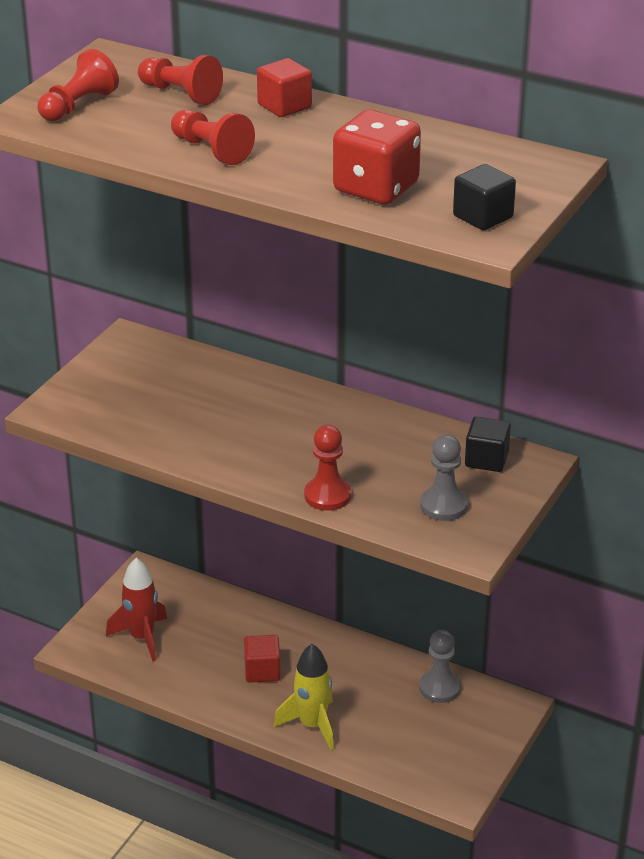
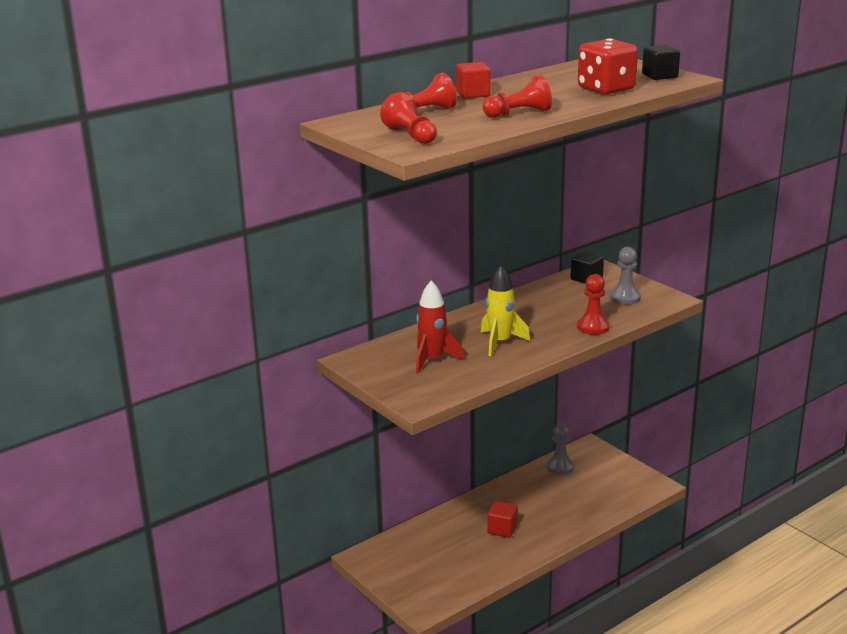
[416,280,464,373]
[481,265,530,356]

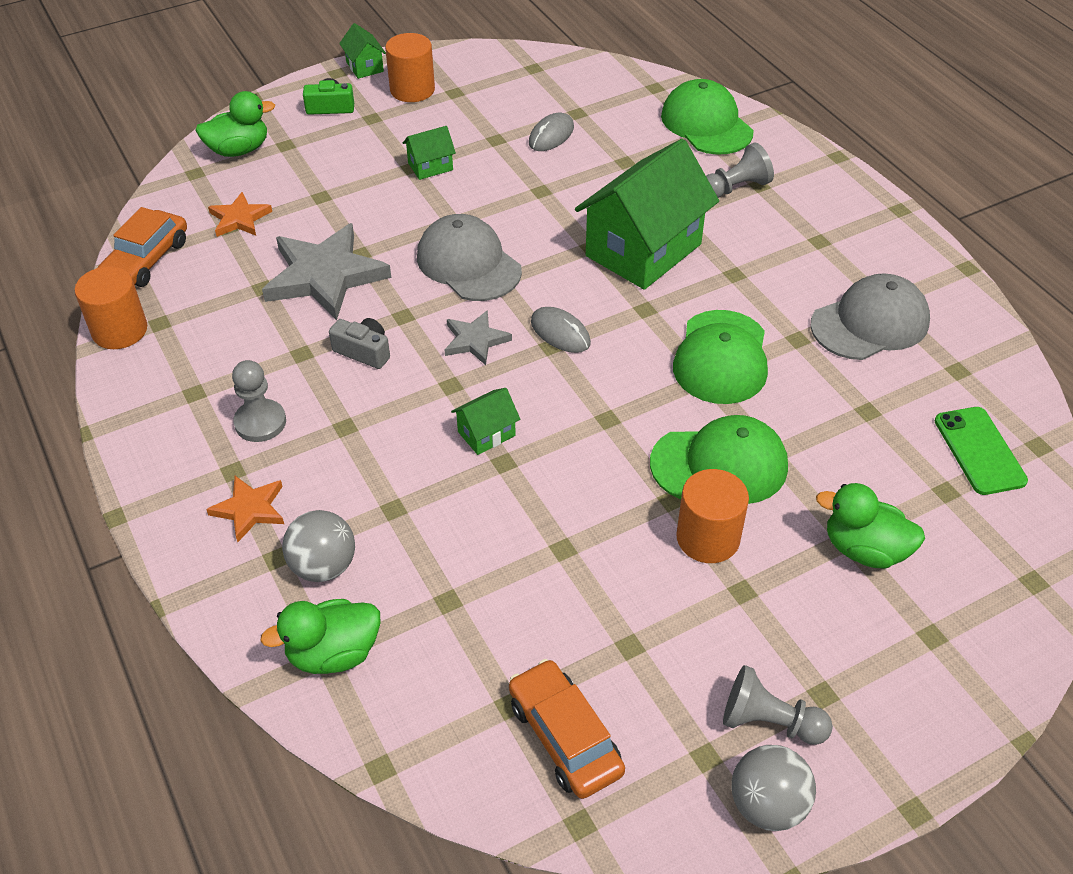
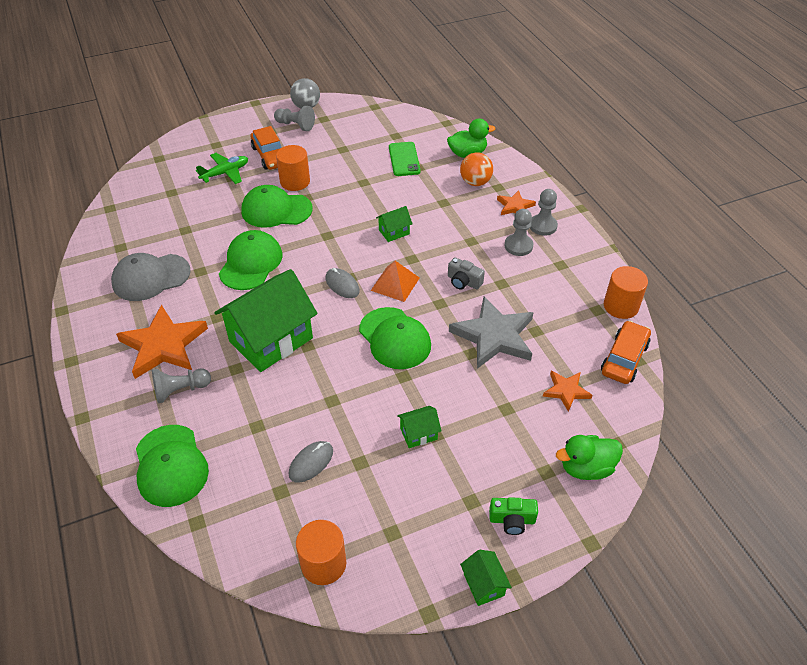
[460,153,493,186]
[296,520,346,585]
[359,307,431,369]
[371,261,419,302]
[250,126,282,170]
[196,153,248,184]
[389,142,421,176]
[116,305,208,379]
[530,189,558,236]

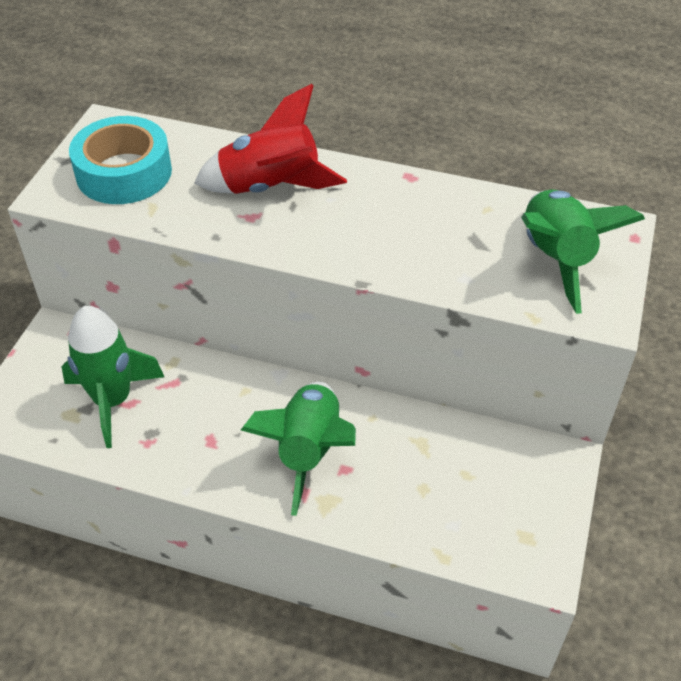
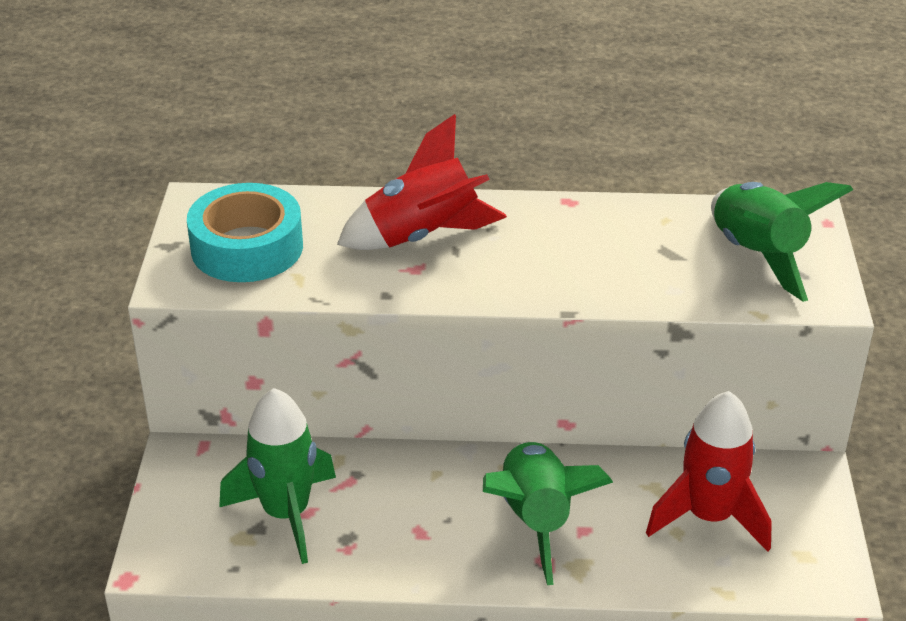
[646,391,772,552]

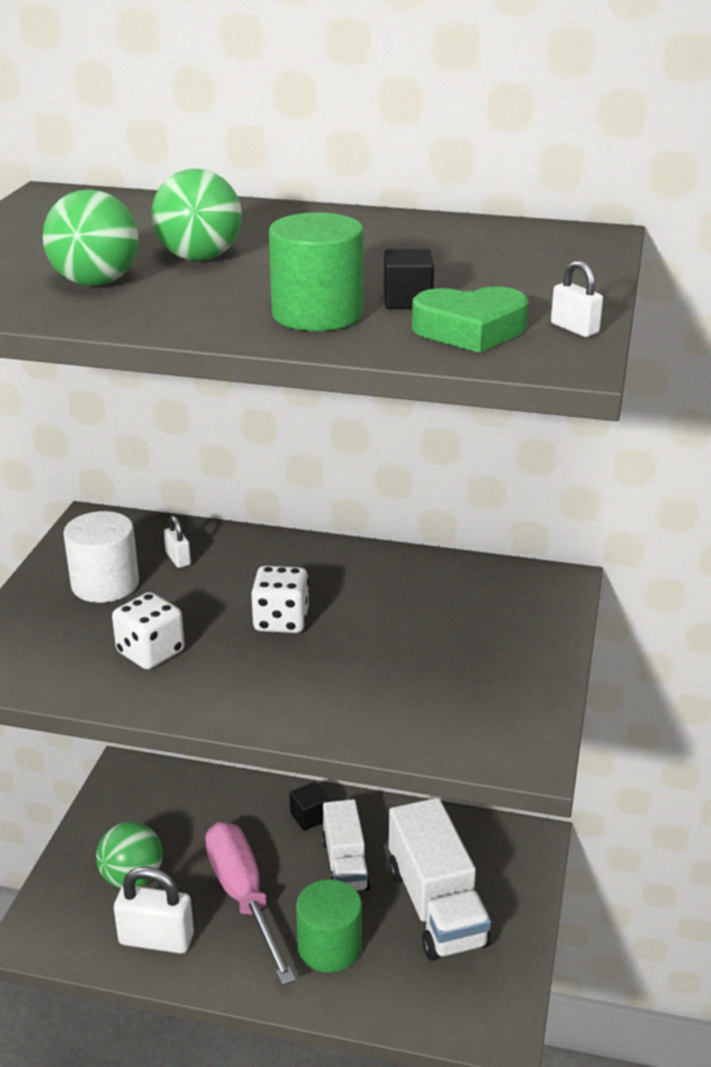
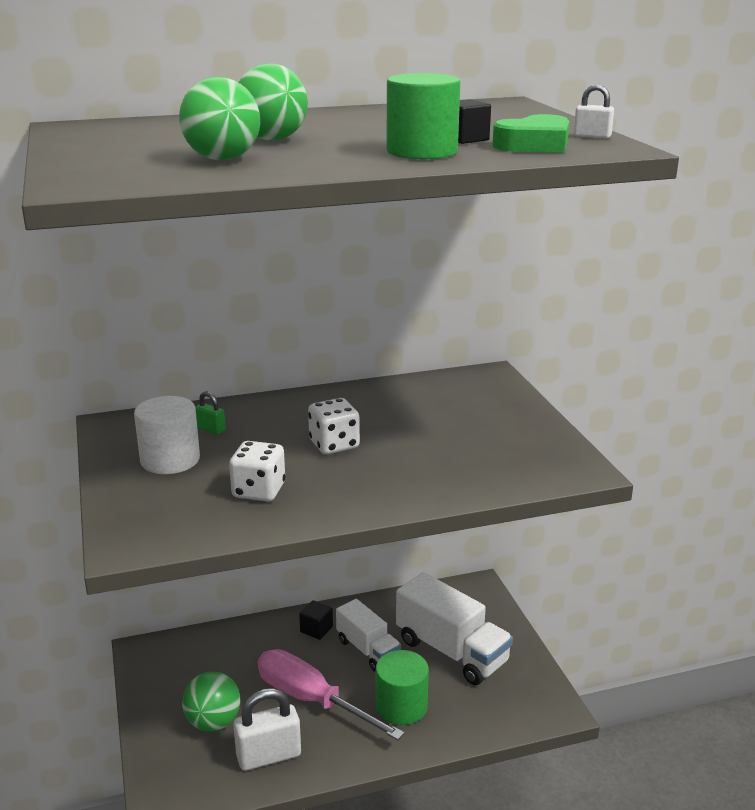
[195,391,226,434]

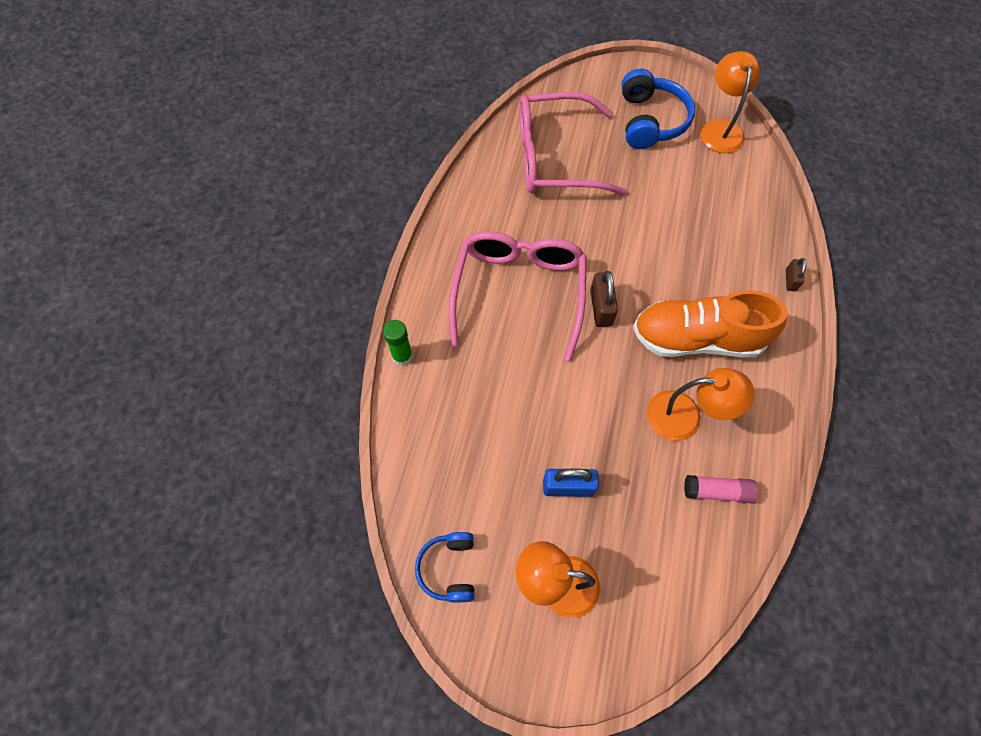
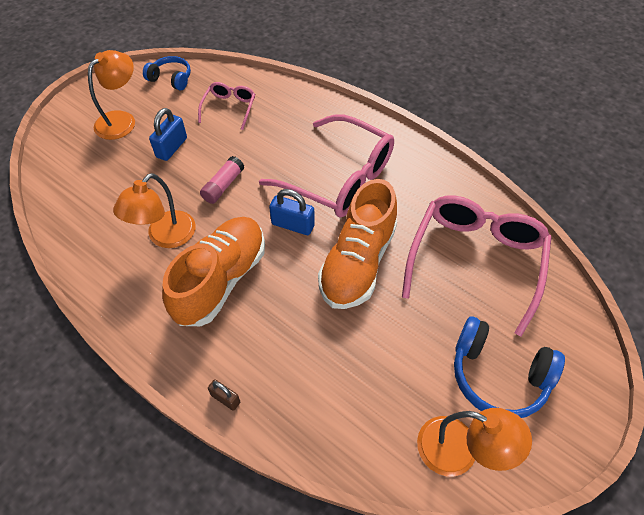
[383,320,413,366] (first image)
[269,189,315,235]
[200,156,244,204]
[198,82,255,130]
[318,179,397,309]

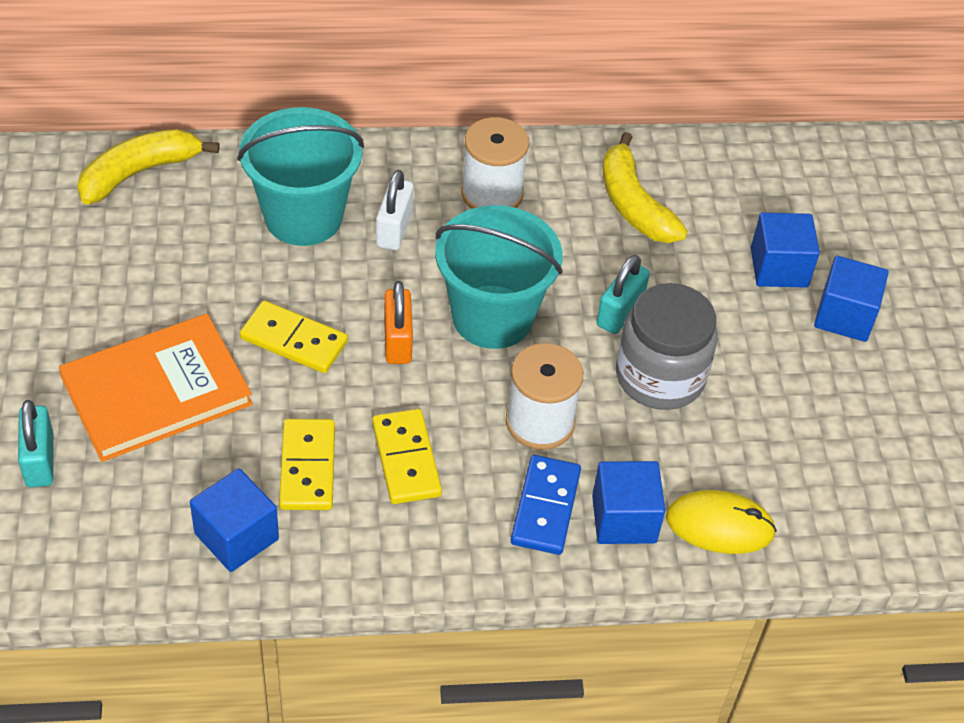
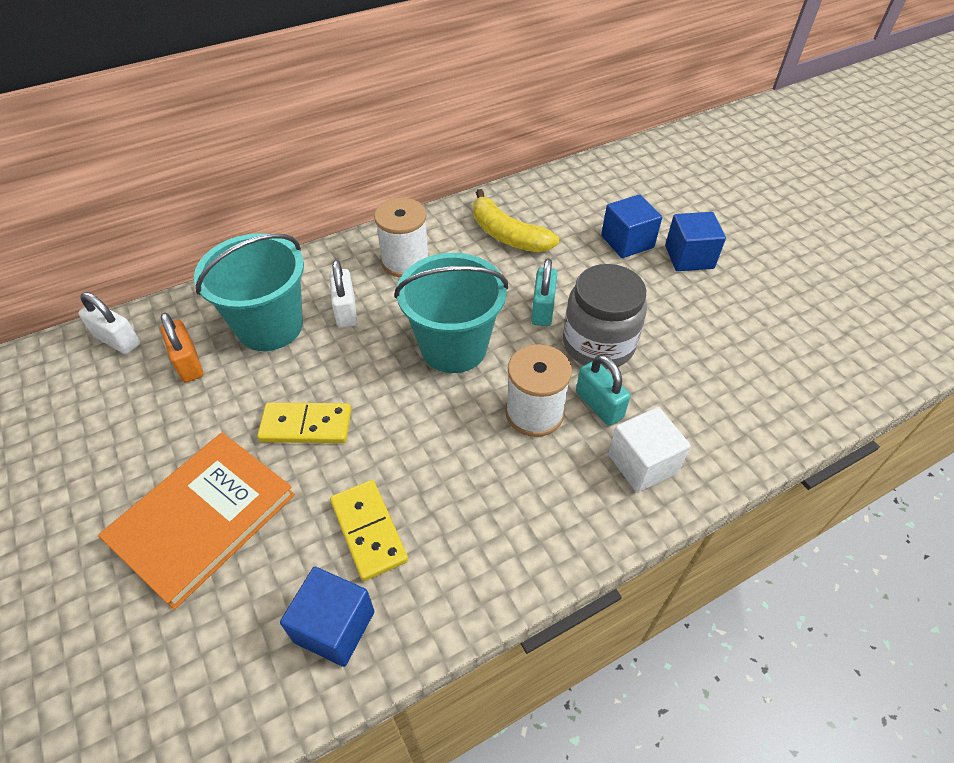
[576,355,630,426]
[78,292,140,354]
[372,409,442,504] (first image)
[161,313,203,383]
[511,455,581,555] (first image)
[608,407,691,493]
[666,490,777,554] (first image)

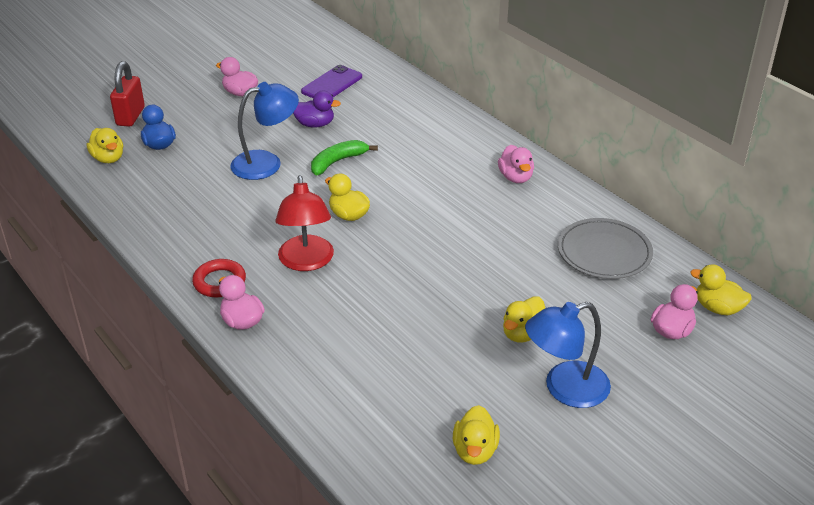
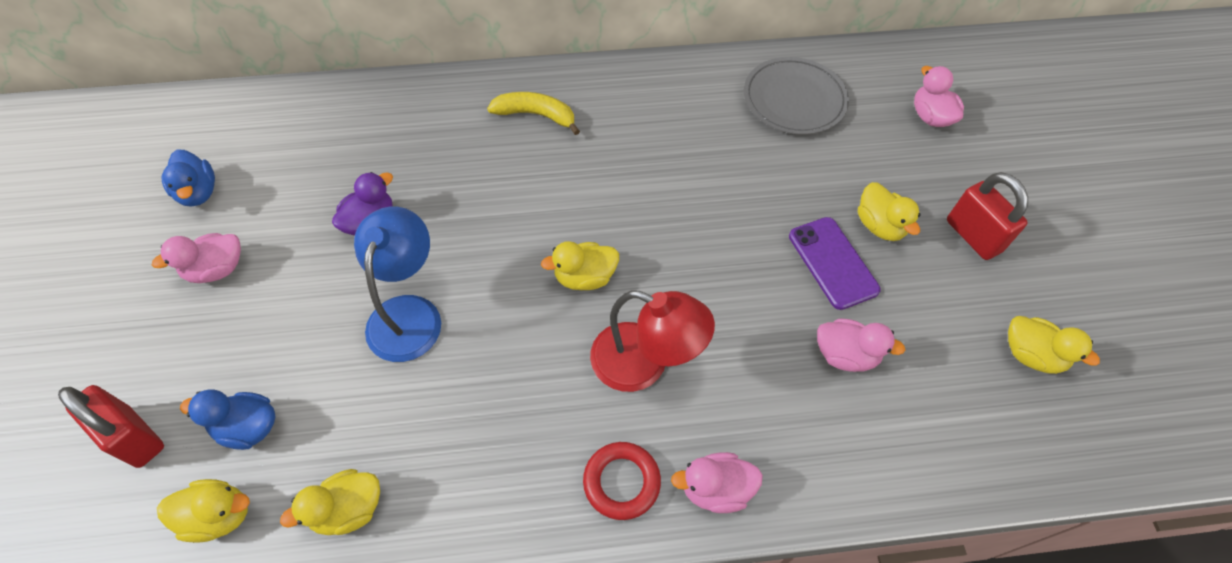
[789,217,881,310]
[311,140,378,175] (first image)
[817,318,905,372]
[947,172,1028,260]
[280,469,380,535]
[161,150,215,207]
[487,92,580,135]

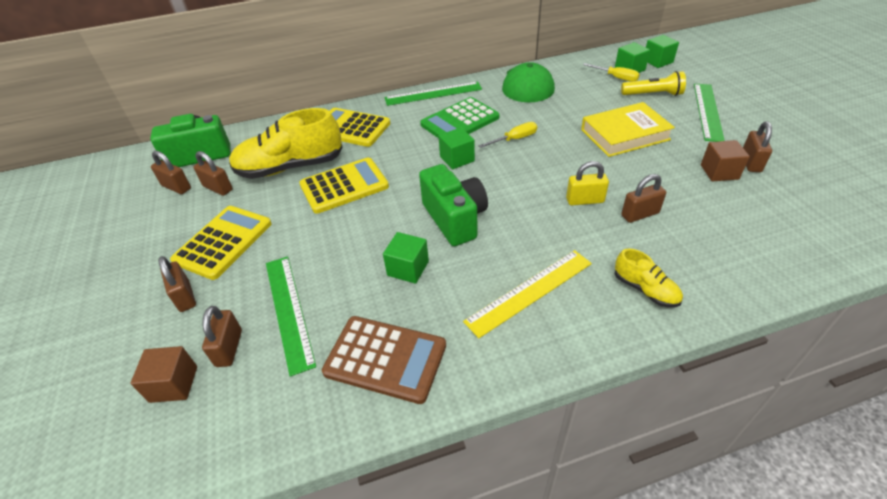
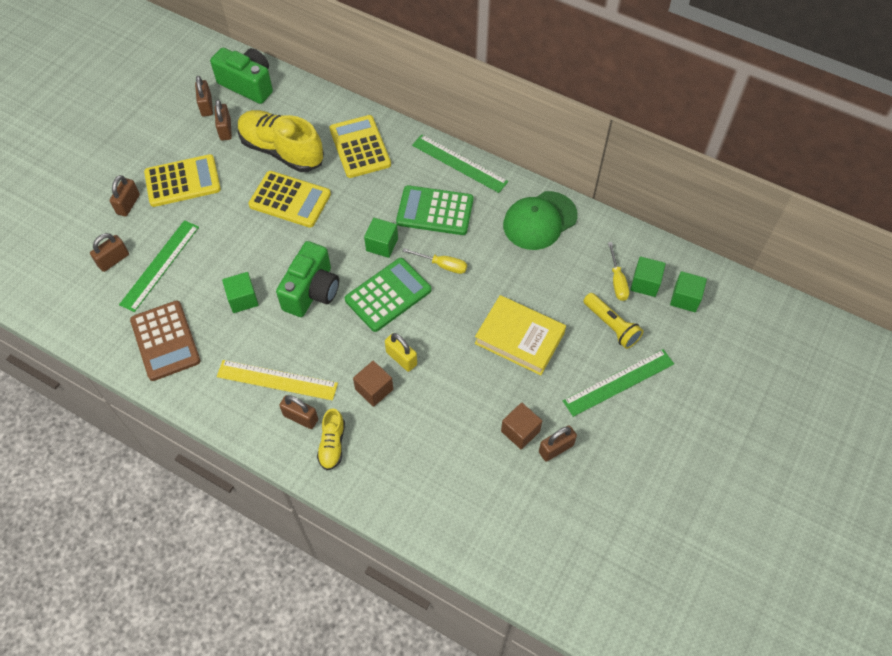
[353,361,393,407]
[279,395,318,429]
[345,258,431,332]

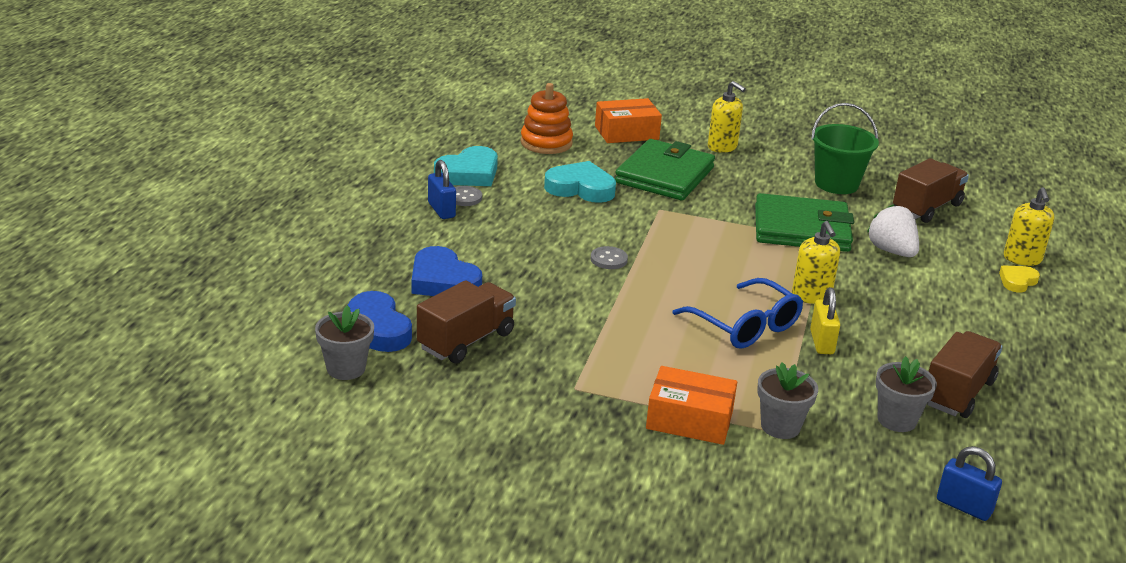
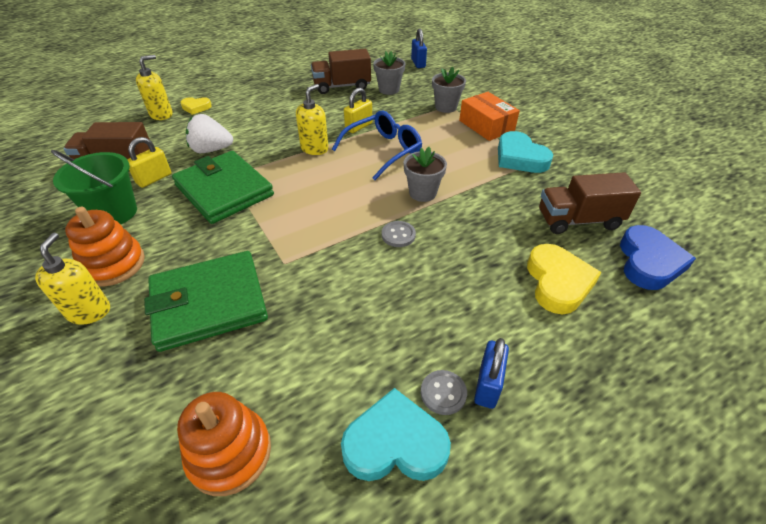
[404,147,447,202]
[527,244,602,315]
[498,131,553,173]
[595,98,662,143] (first image)
[332,111,422,180]
[186,114,233,153]
[65,207,145,286]
[127,137,172,188]

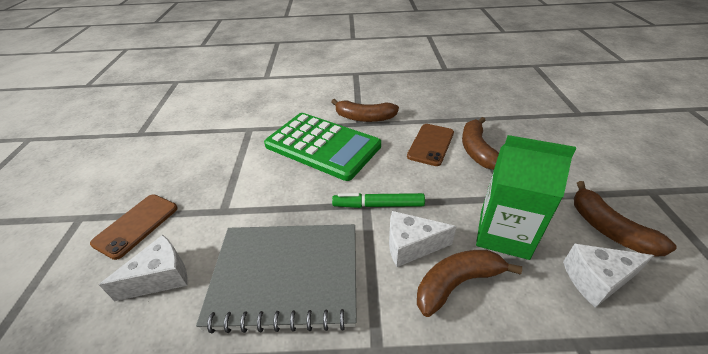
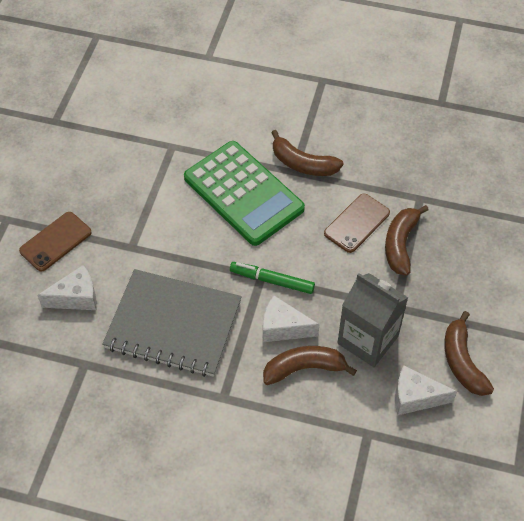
[338,273,408,367]

